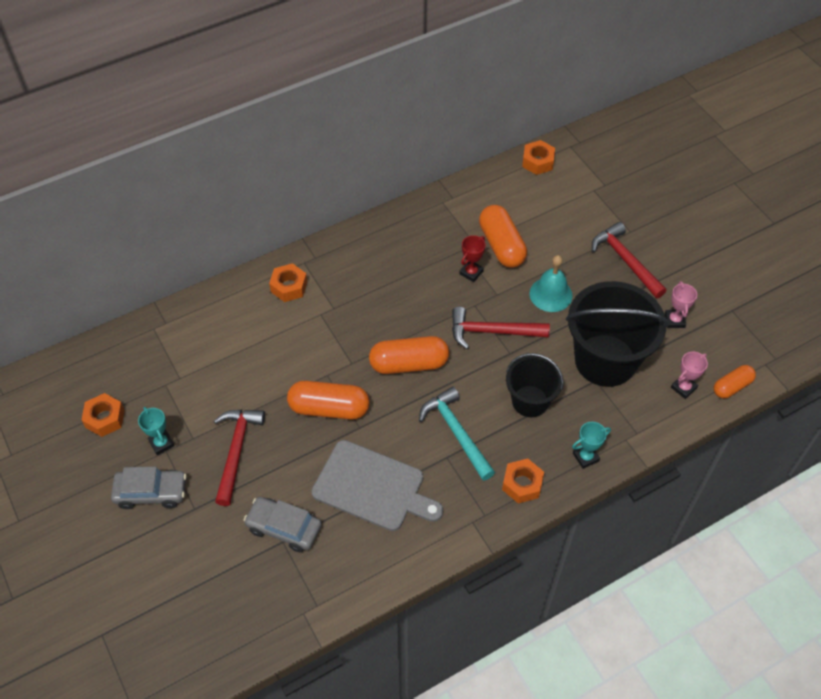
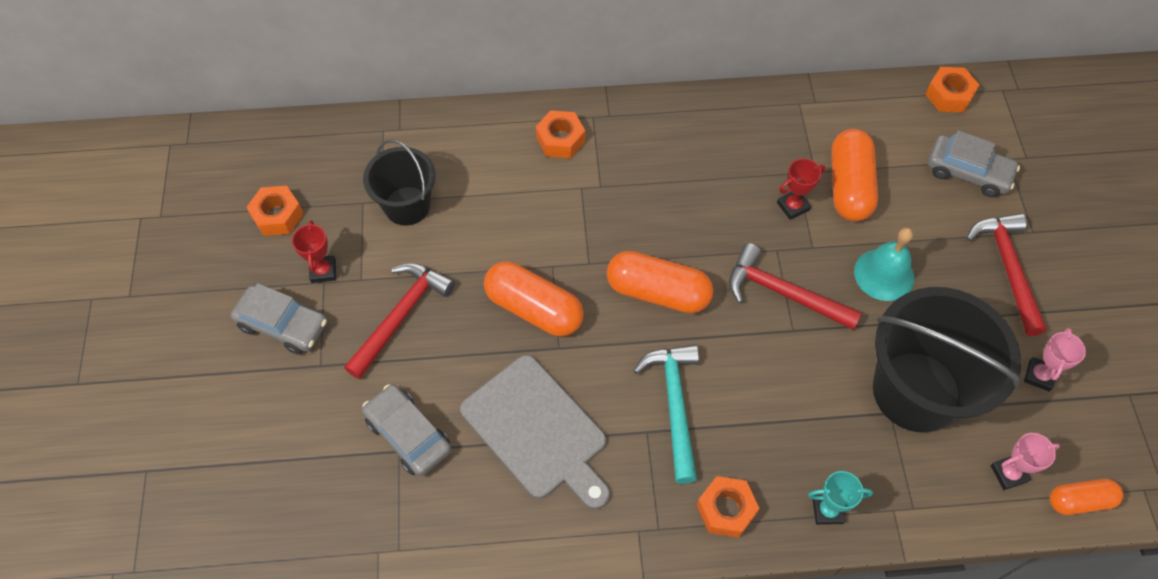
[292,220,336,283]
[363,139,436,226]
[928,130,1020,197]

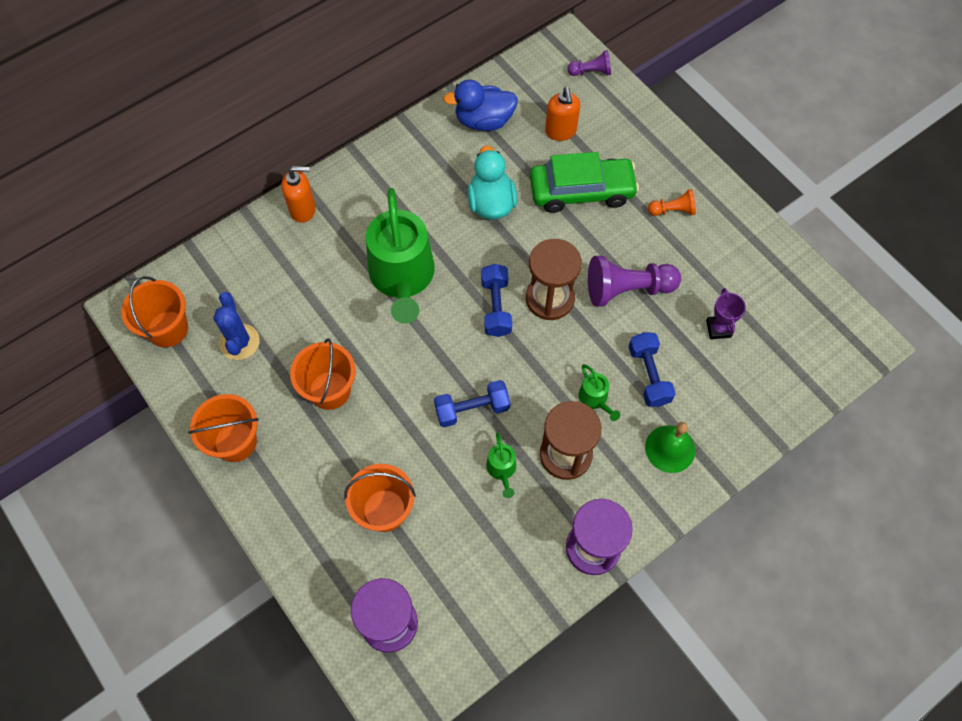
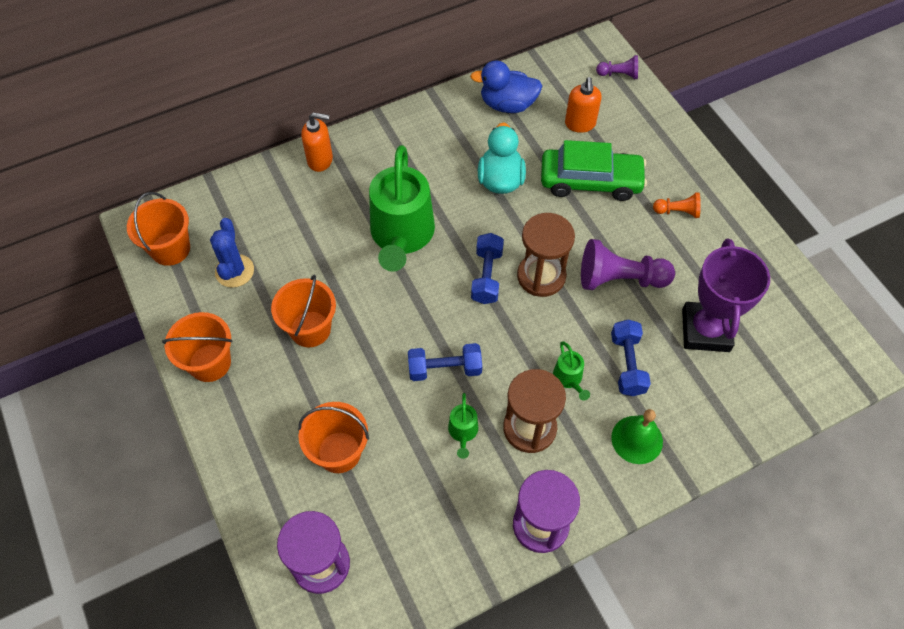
[682,239,770,352]

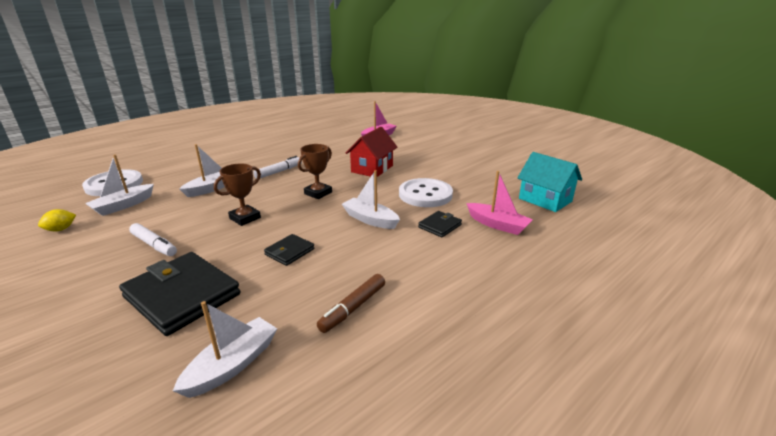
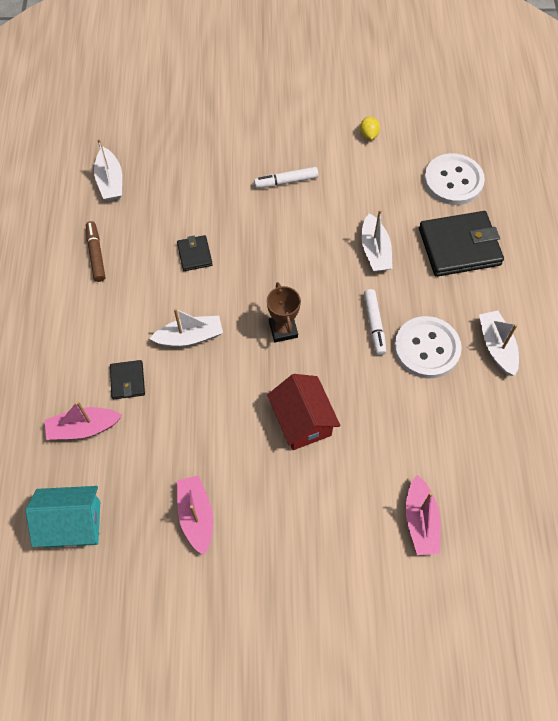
[479,311,519,376]
[419,211,504,277]
[214,163,261,226] (first image)
[394,316,462,378]
[177,475,213,555]

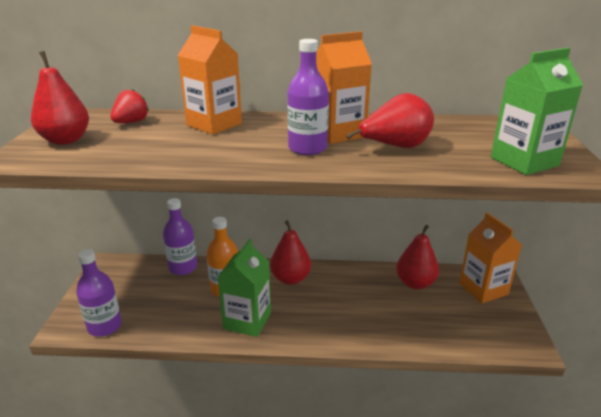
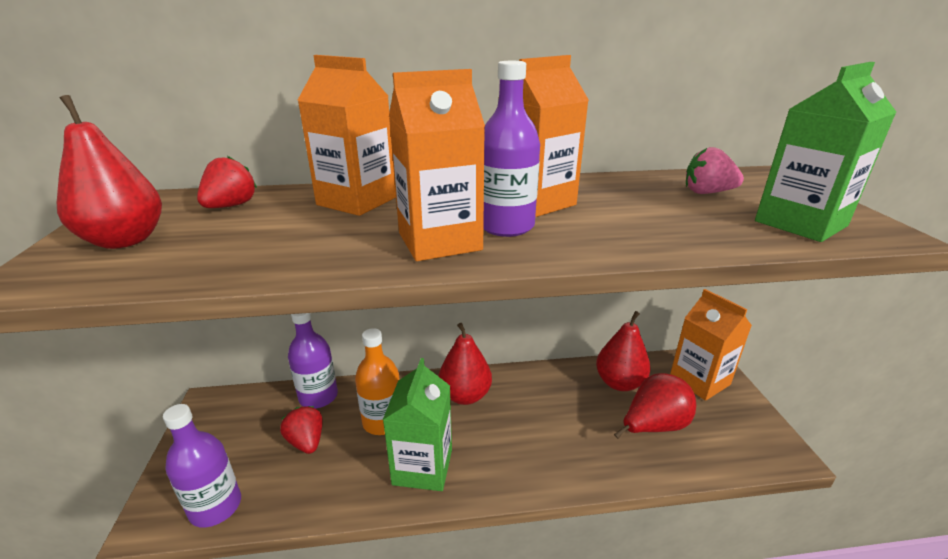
[614,373,696,439]
[280,406,323,454]
[389,69,485,261]
[686,147,744,194]

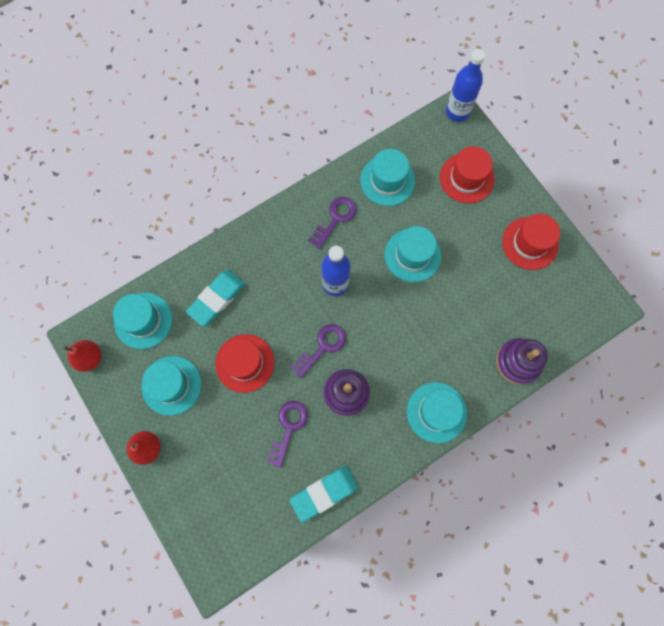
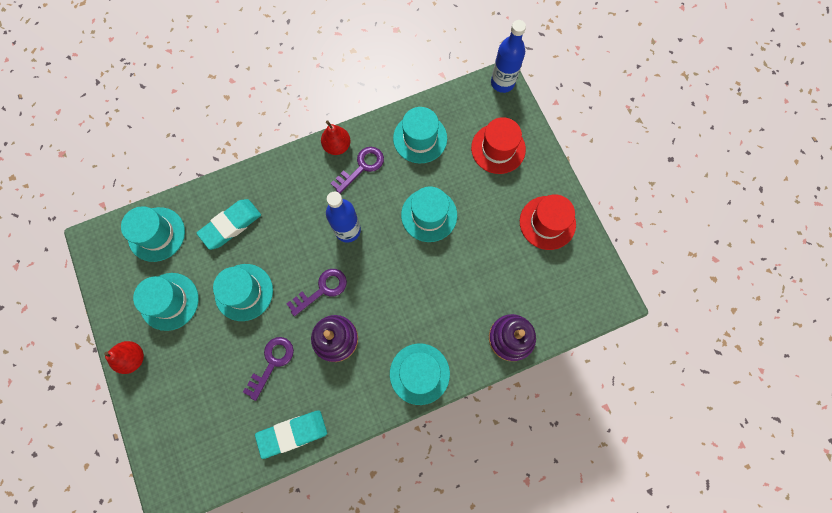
[321,120,351,155]
[213,264,273,321]

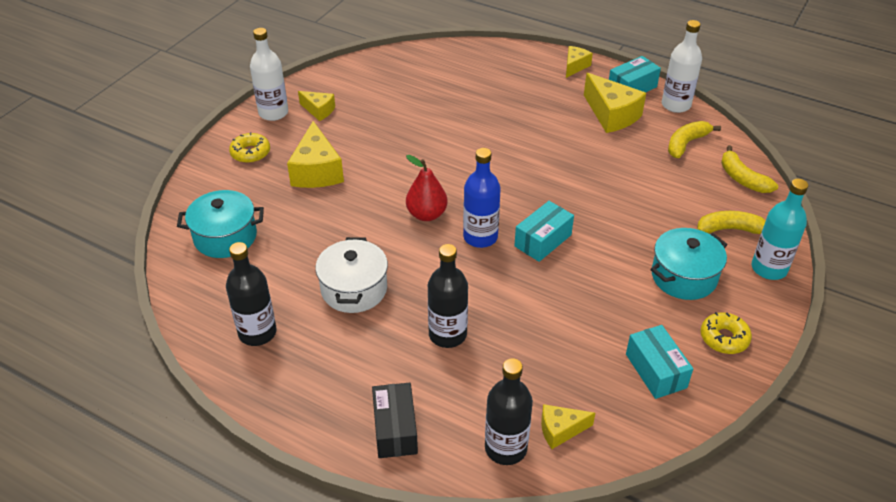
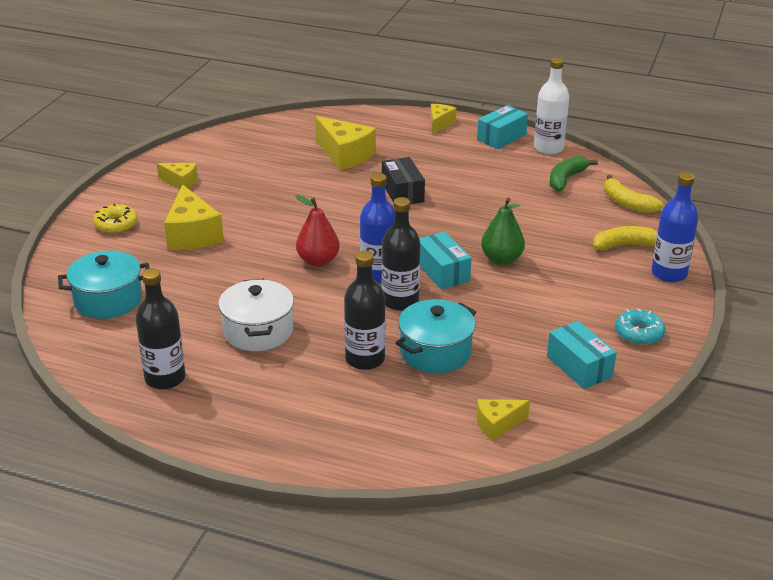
[250,28,288,121] (first image)
[382,157,425,204]
[382,197,420,311]
[419,232,471,290]
[315,116,376,170]
[396,299,476,373]
[549,156,598,192]
[615,309,665,345]
[652,172,698,282]
[481,198,525,265]

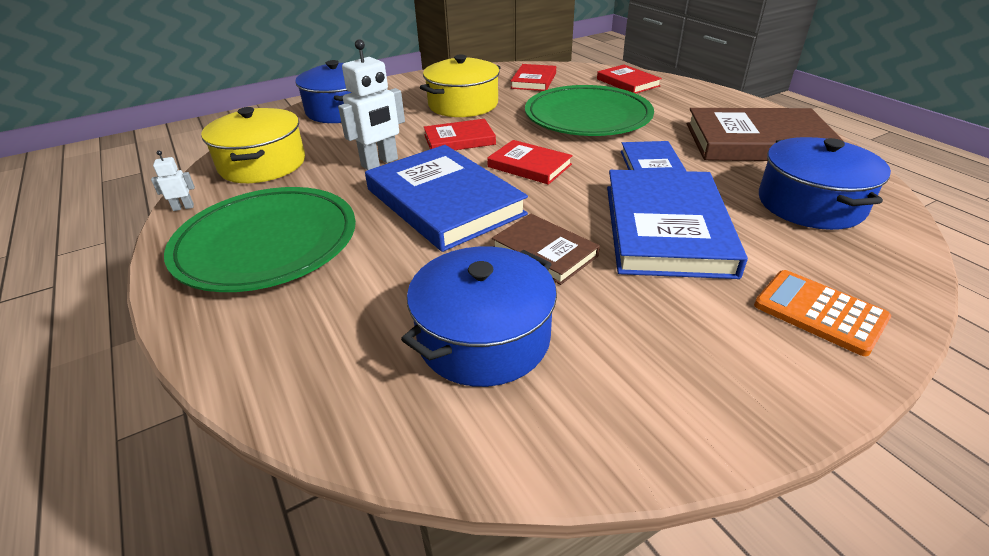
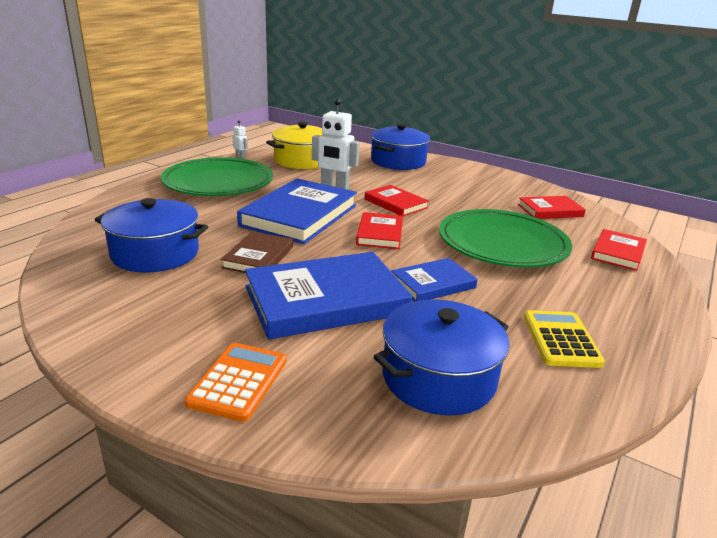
[420,55,501,117] (first image)
[524,310,605,368]

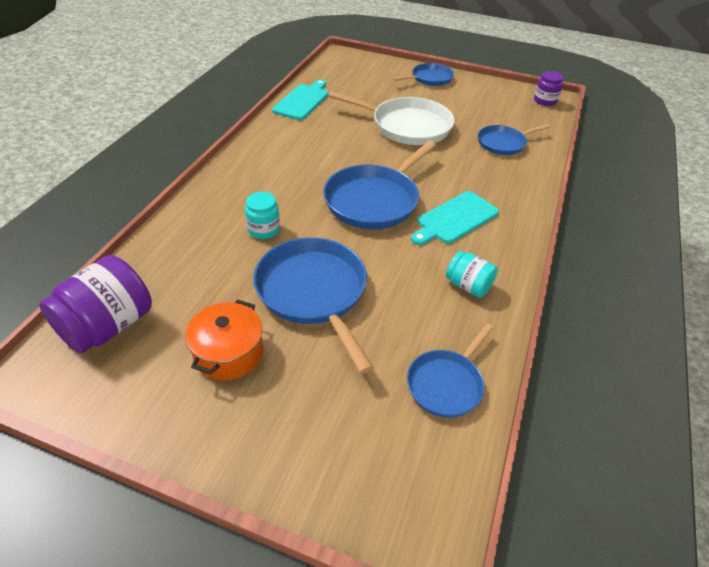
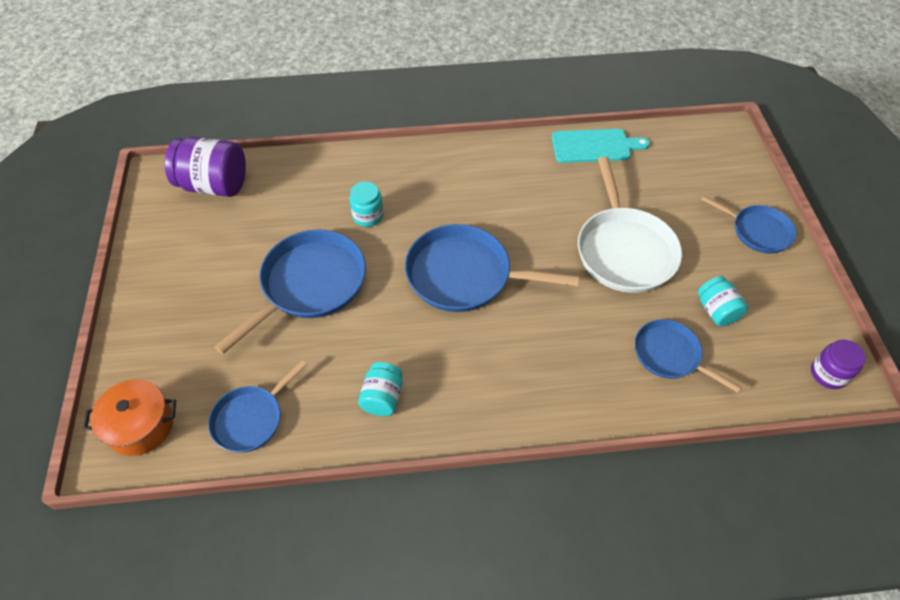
[83,379,176,456]
[208,360,307,453]
[411,191,499,245] (first image)
[698,276,748,326]

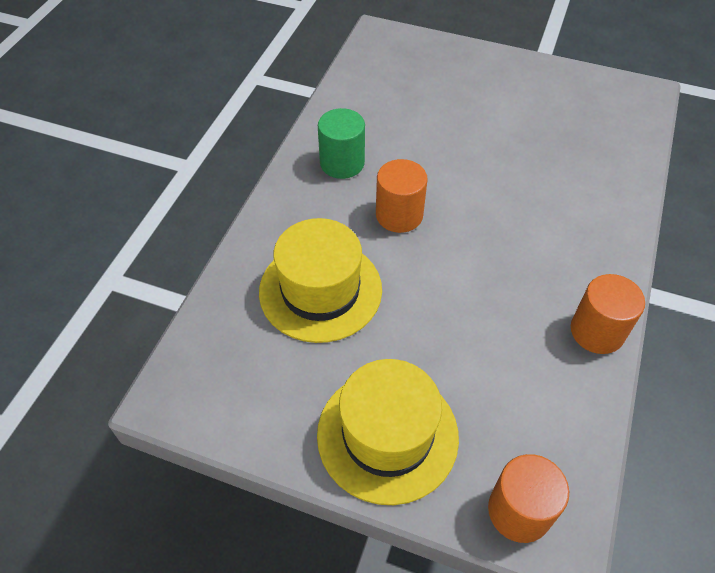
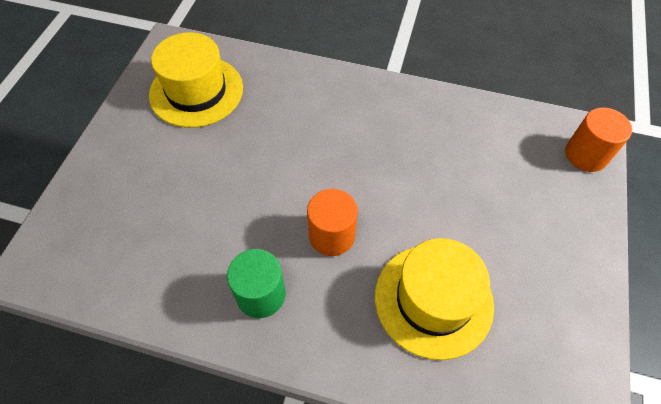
[149,32,243,128]
[571,274,645,354] (first image)

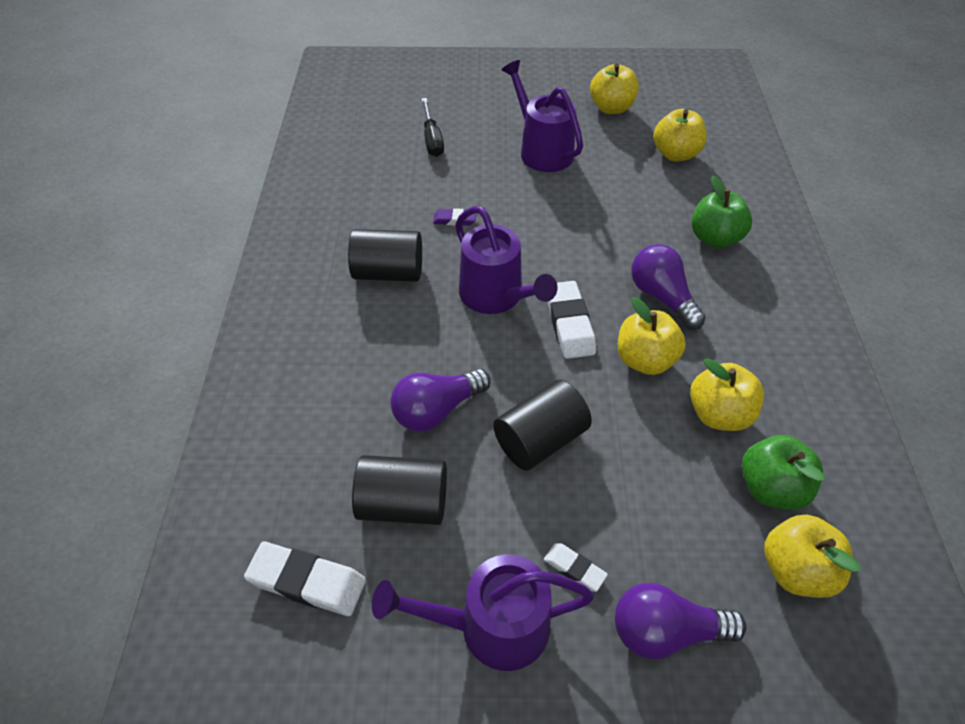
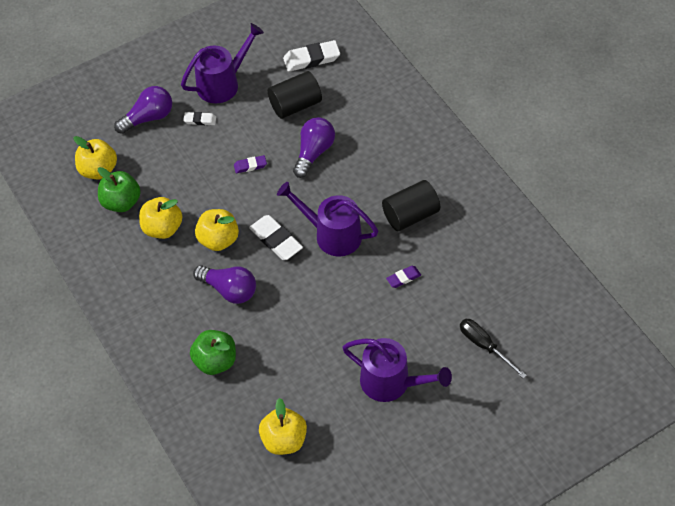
[234,155,267,173]
[590,63,639,114] (first image)

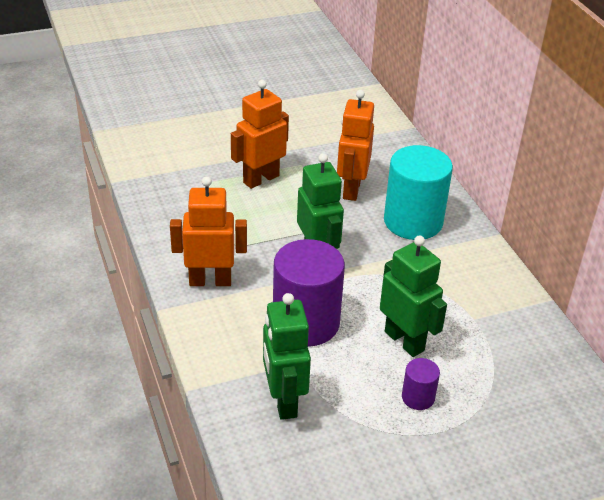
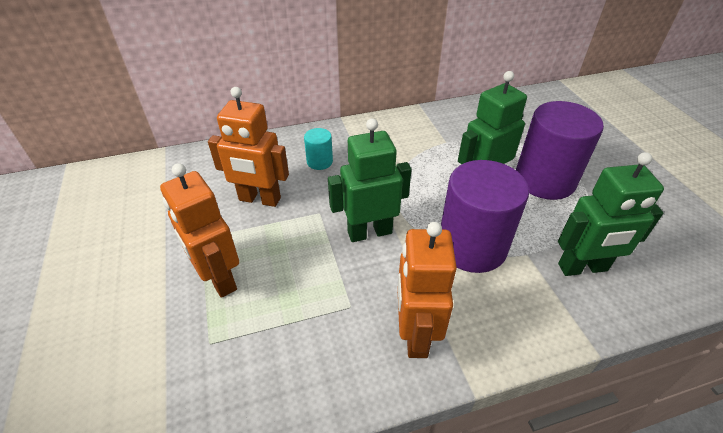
[304,128,333,170]
[516,101,604,200]

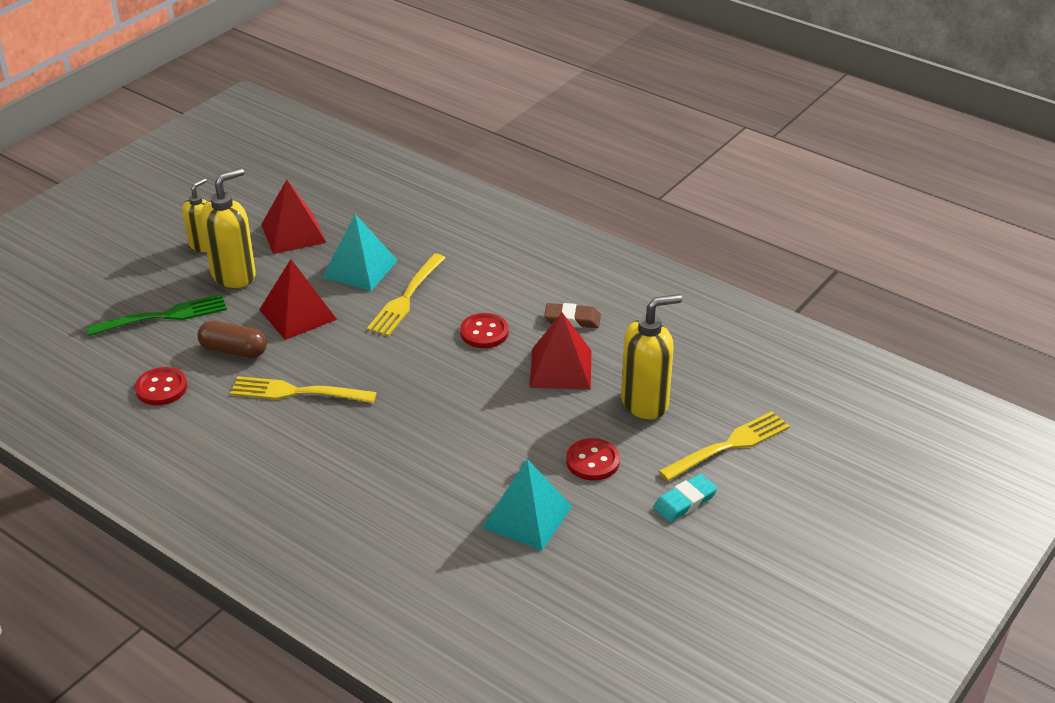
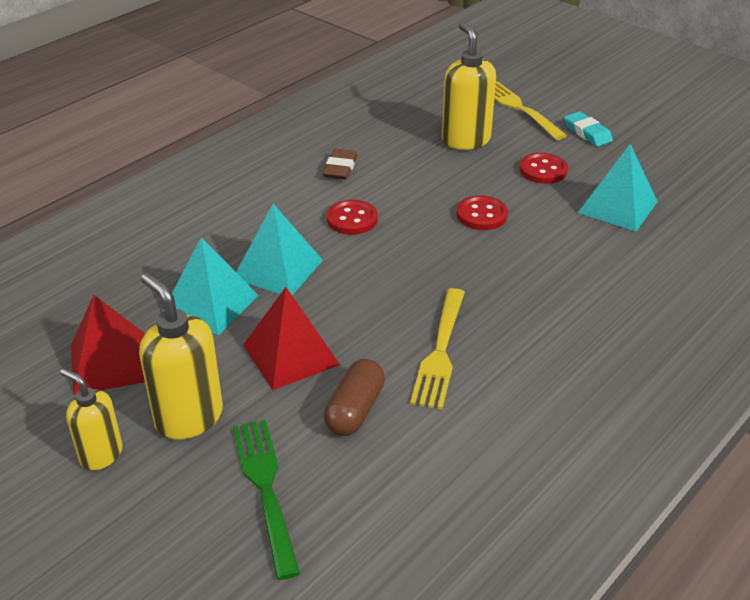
[457,196,508,230]
[236,204,323,295]
[529,313,591,390] (first image)

